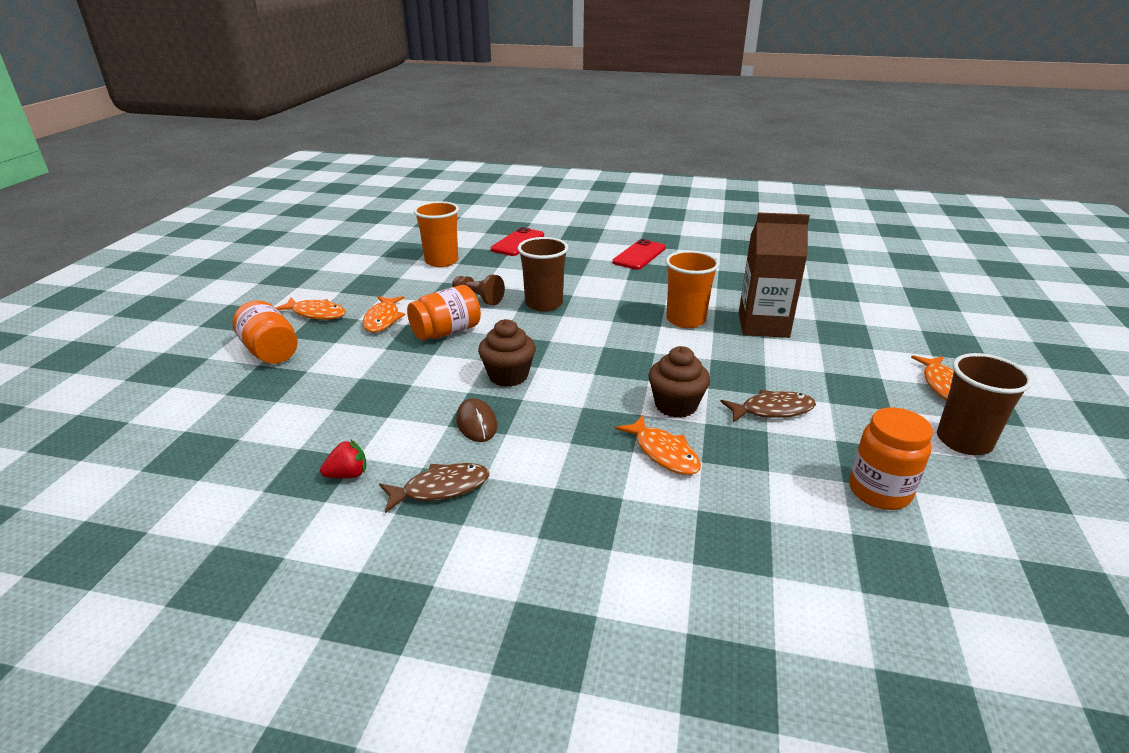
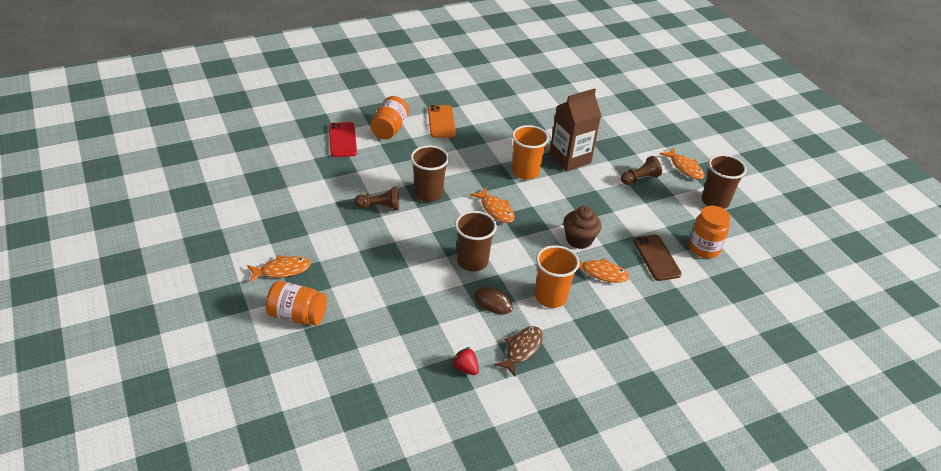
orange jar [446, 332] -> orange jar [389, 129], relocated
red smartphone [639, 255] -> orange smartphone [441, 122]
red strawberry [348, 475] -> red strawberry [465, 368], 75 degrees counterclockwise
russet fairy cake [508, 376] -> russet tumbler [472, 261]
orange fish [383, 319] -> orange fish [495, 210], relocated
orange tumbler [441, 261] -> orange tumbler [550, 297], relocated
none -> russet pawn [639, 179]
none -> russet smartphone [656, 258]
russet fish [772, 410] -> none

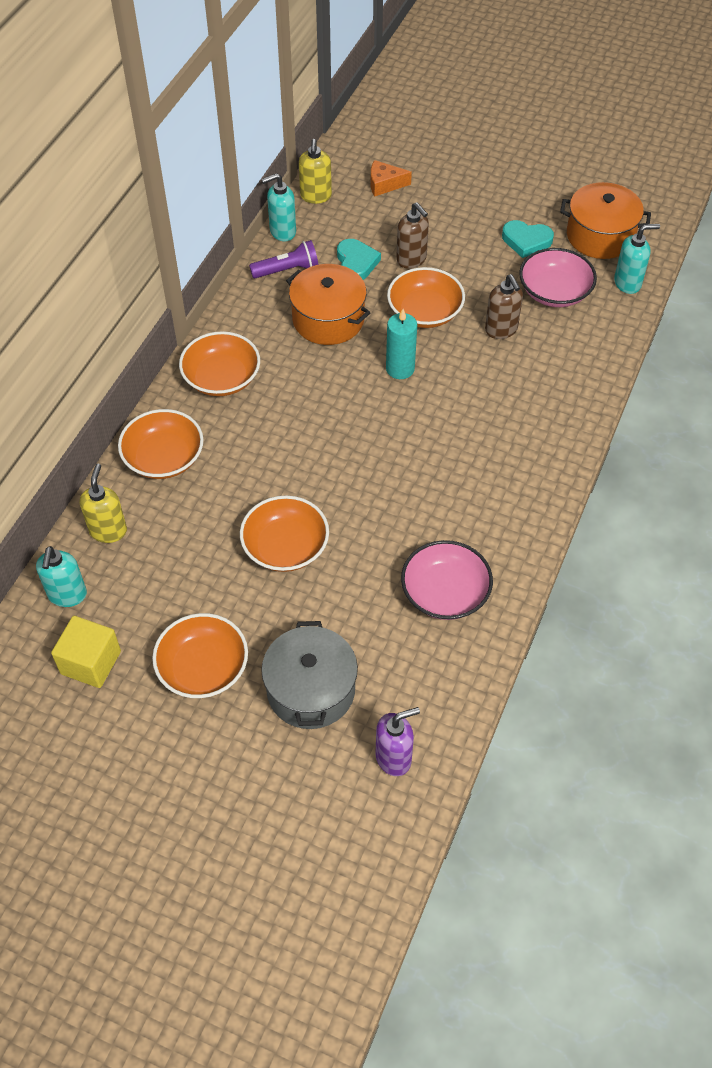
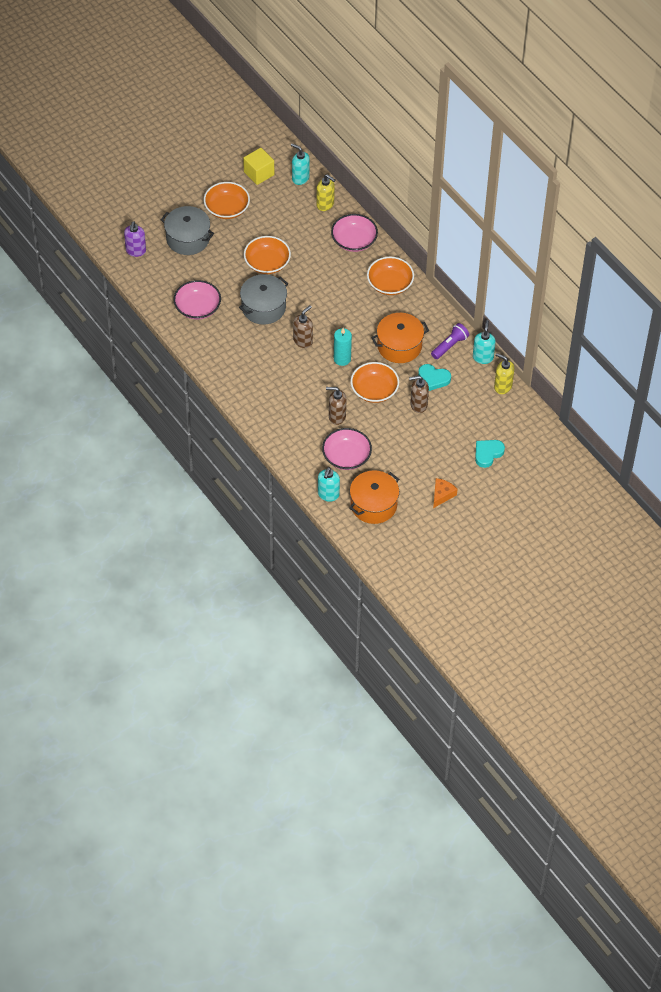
none -> ash-grey cooking pot [263, 307]
none -> russet pump bottle [303, 341]
orange serving bowl [164, 458] -> rosy serving bowl [354, 241]
purple flashlight [287, 270] -> purple flashlight [450, 345], 150 degrees counterclockwise
orange piece of cheese [384, 184] -> orange piece of cheese [442, 495], relocated
aqua heart [526, 241] -> aqua heart [488, 454], relocated

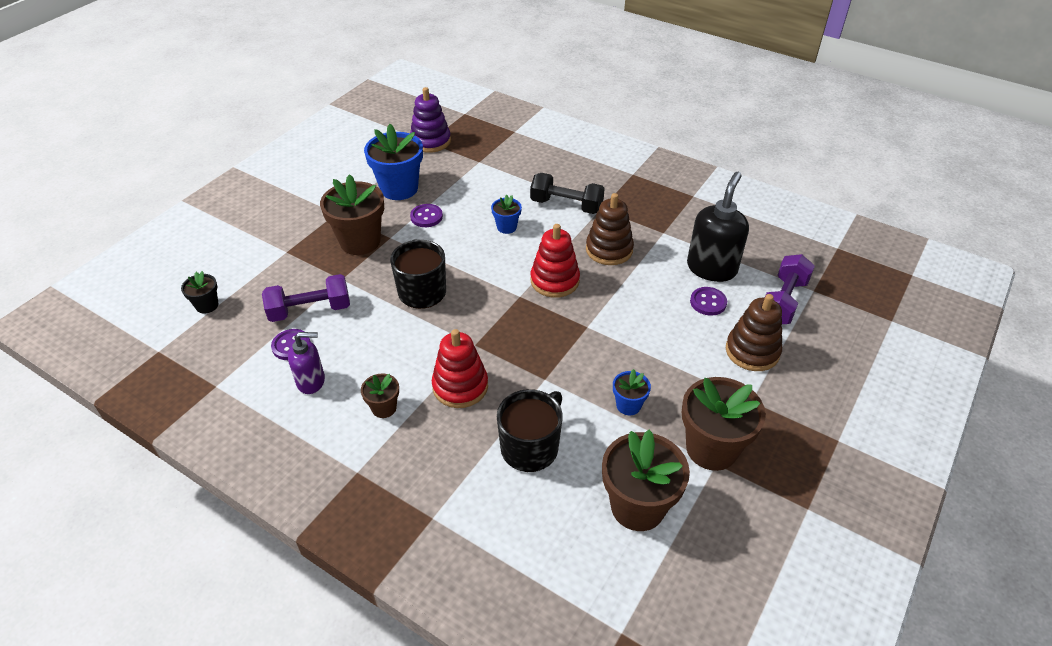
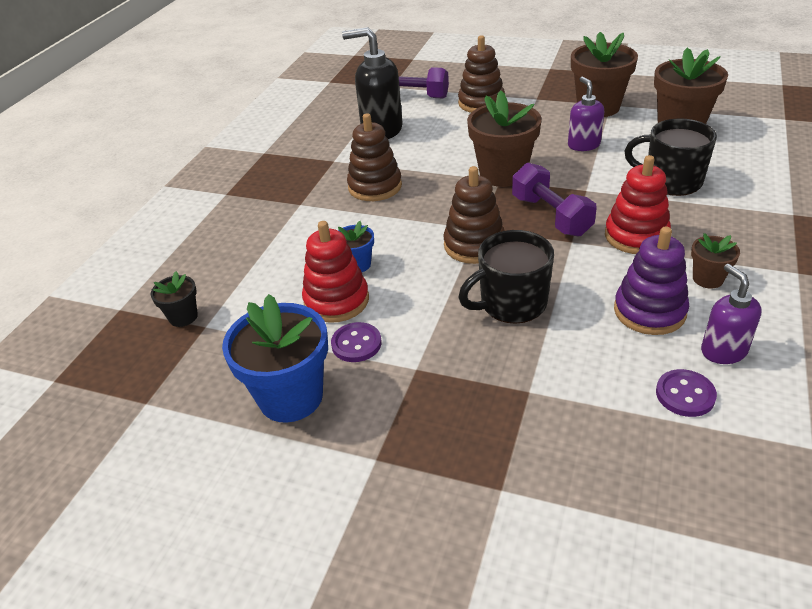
jet-black flower pot [207, 305] -> jet-black flower pot [183, 317], relocated
red stacking rings [554, 281] -> red stacking rings [336, 301], relocated
none -> russet stacking rings [474, 245]
russet flower pot [360, 241] -> russet flower pot [503, 174], relocated
purple dumbbell [310, 310] -> purple dumbbell [551, 216], relocated
royal blue flower pot [628, 405] -> purple pump bottle [583, 145]
purple stacking rings [430, 141] -> purple stacking rings [649, 311], relocated
jet-black dumbbell [566, 205] -> none
purple button [708, 302] -> none

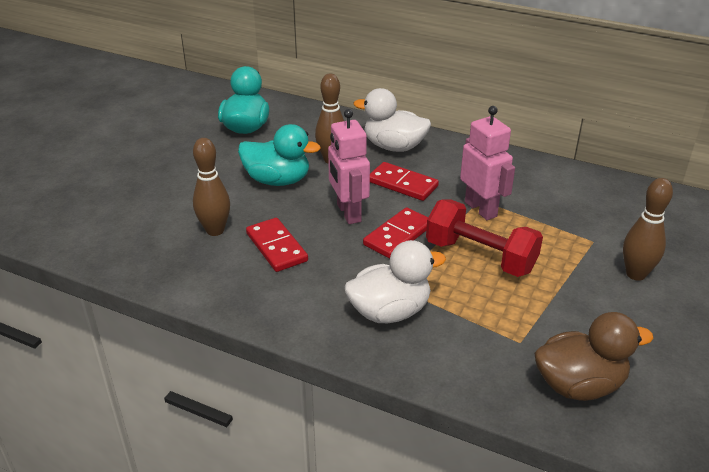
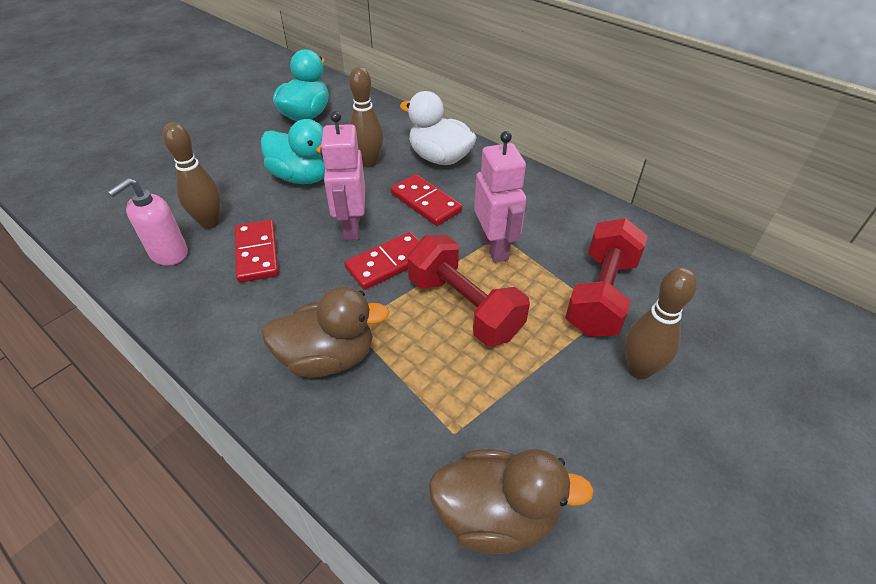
none -> rosy pump bottle [168, 253]
white toy duck [390, 311] -> russet toy duck [328, 357]
none -> red dumbbell [601, 295]

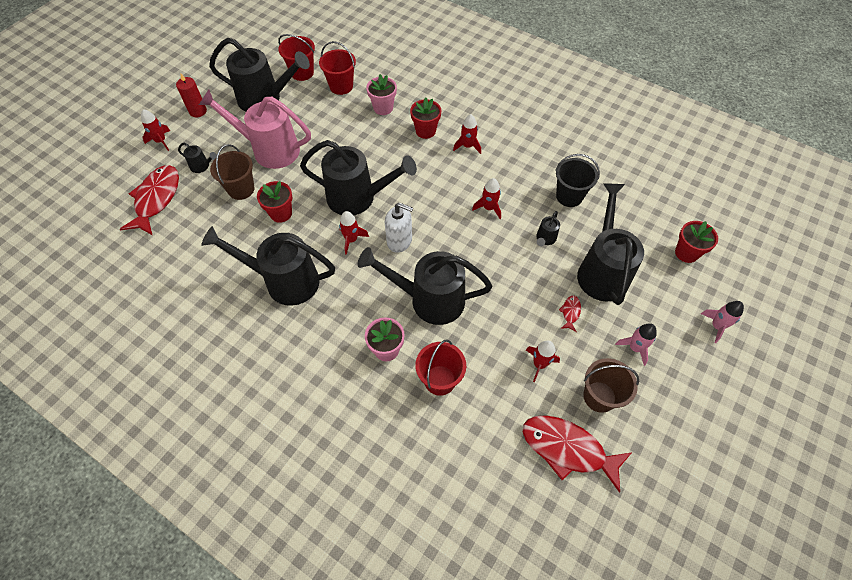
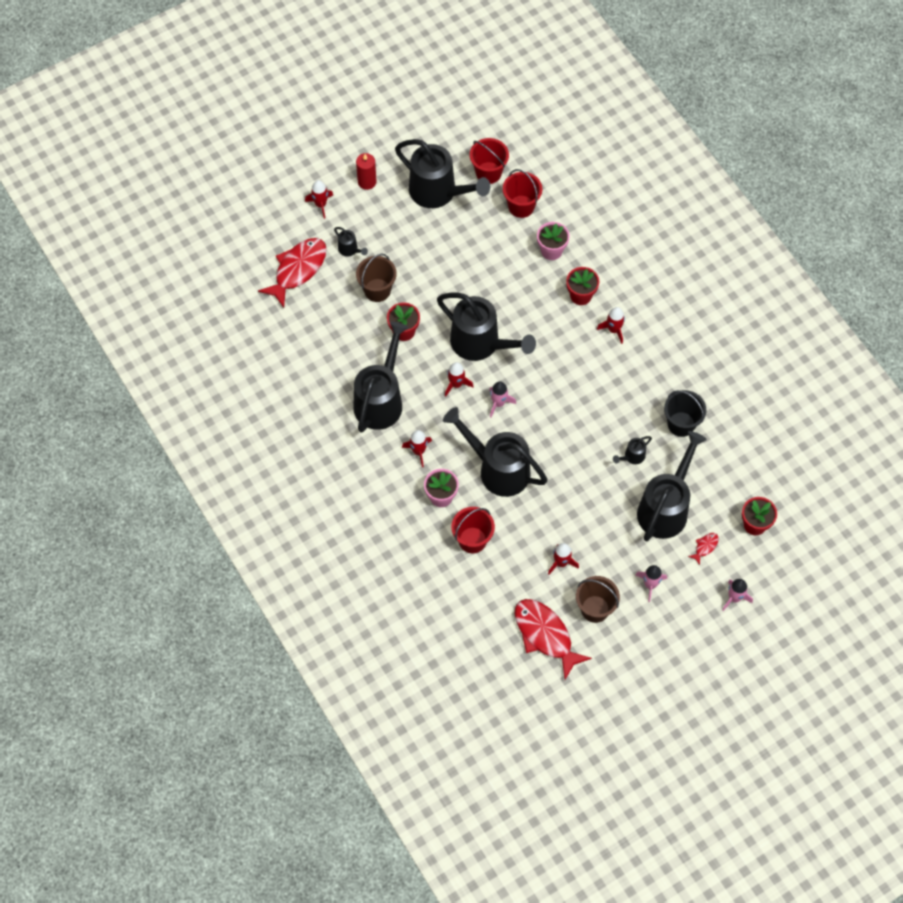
jet-black sprinkling can [283, 281] -> jet-black sprinkling can [381, 399], 75 degrees clockwise
red rocket [489, 208] -> red rocket [418, 451], relocated
white pump bottle [399, 241] -> rosy rocket [498, 403]
red fish [570, 312] -> red fish [705, 547], relocated
rosy sprinkling can [269, 149] -> none

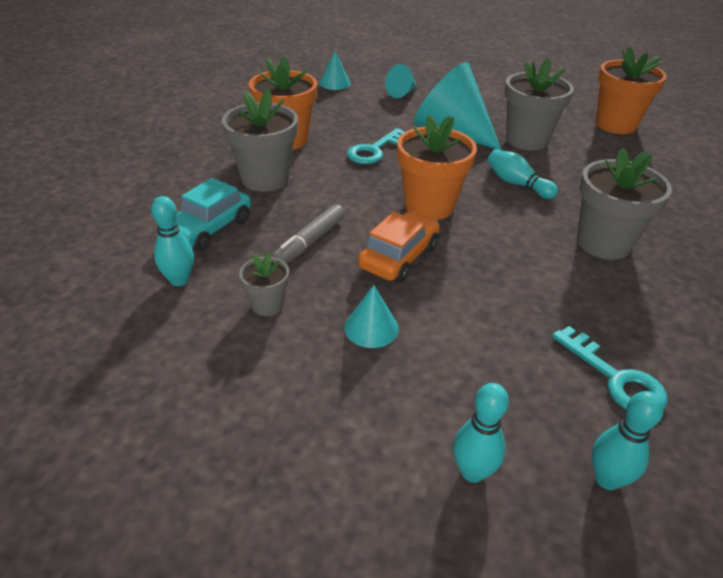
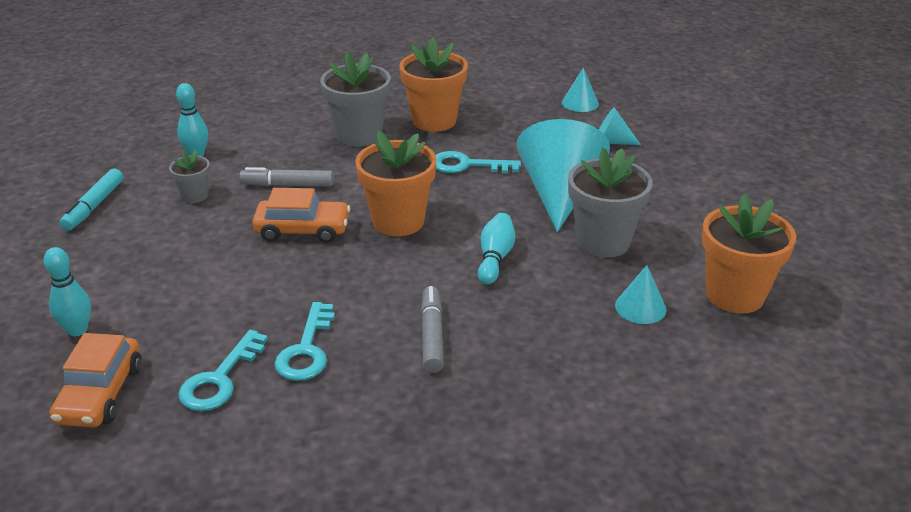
aqua skittle [607, 479] -> orange automobile [100, 394]
none -> aqua marker [94, 206]
none -> aqua latchkey [306, 350]
ash-grey flower pot [603, 243] -> ash-grey marker [432, 335]
aqua cone shape [371, 328] -> aqua cone shape [640, 307], relocated
aqua automobile [209, 229] -> none

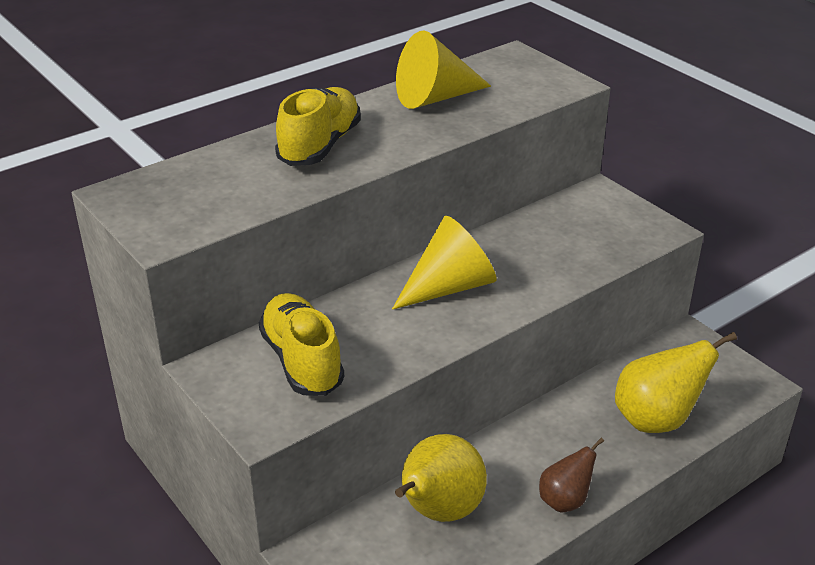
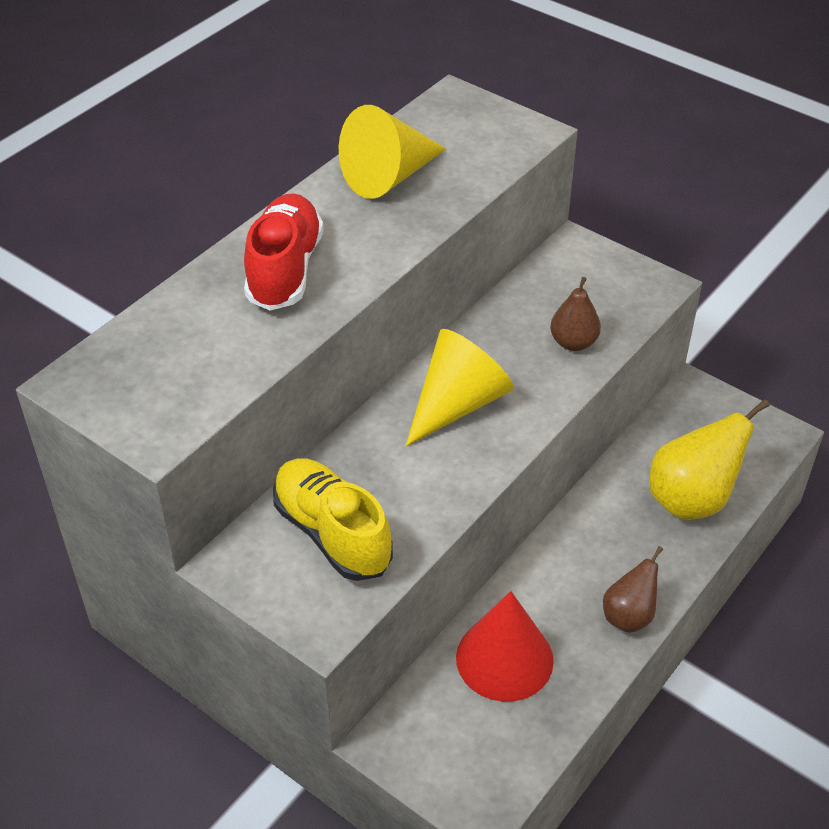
bright yellow sneaker [320, 146] -> red sneaker [285, 270]
bright yellow pear fruit [438, 511] -> red cone shape [504, 658]
none -> russet pear fruit [573, 343]

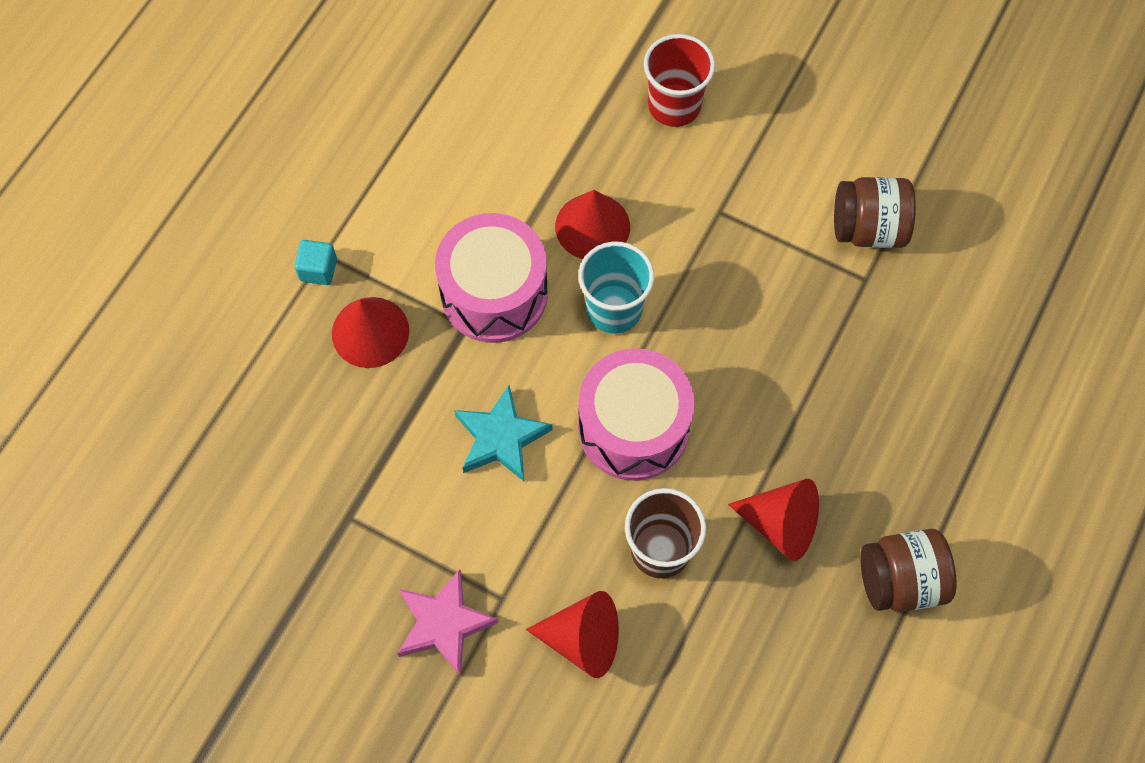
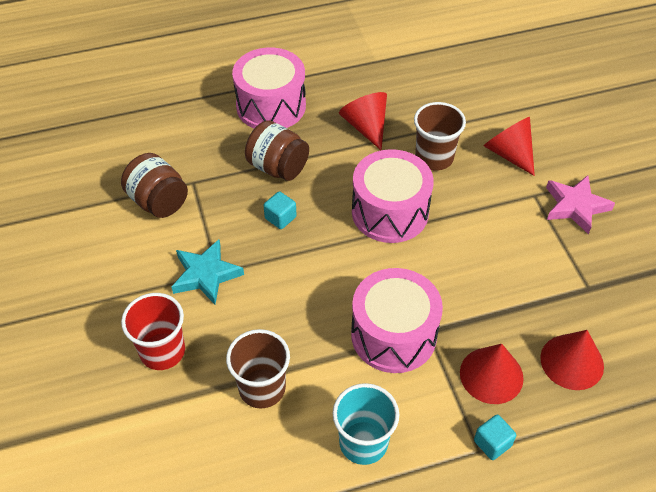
aqua star [501, 437] -> aqua star [206, 275], relocated
none -> russet tumbler [262, 388]
none -> rosy toy drum [271, 106]
russet jar [900, 580] -> russet jar [278, 167], relocated
none -> aqua block [280, 218]
aqua tumbler [614, 309] -> aqua tumbler [363, 442], relocated
red cone shape [592, 226] -> red cone shape [572, 362], relocated

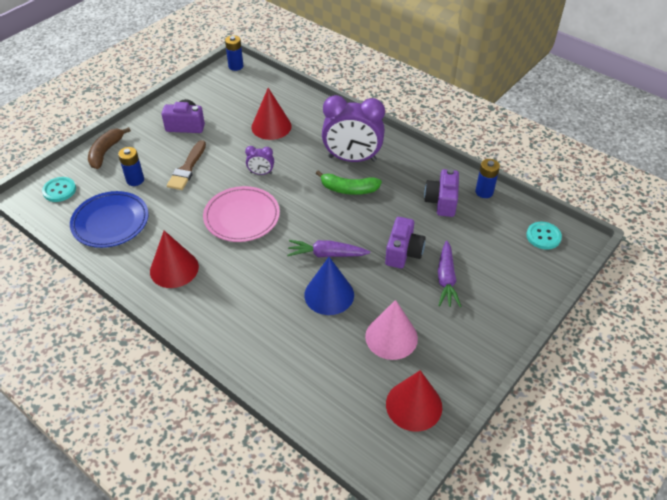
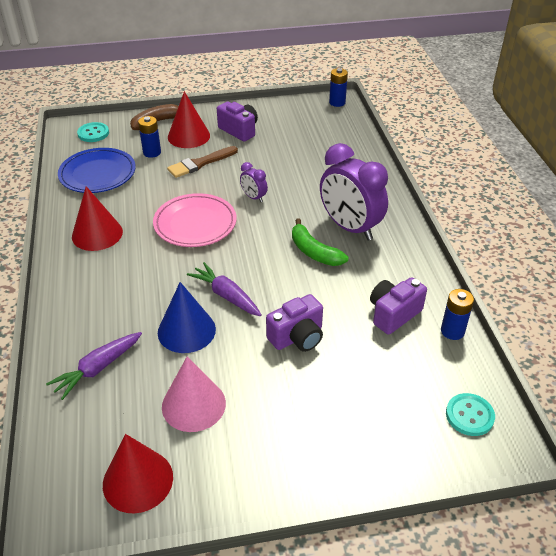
purple root vegetable [446, 279] -> purple root vegetable [98, 368], relocated
red cone shape [271, 126] -> red cone shape [188, 136], relocated

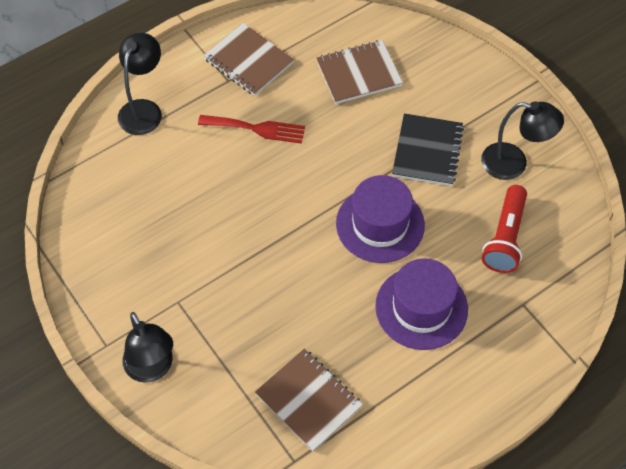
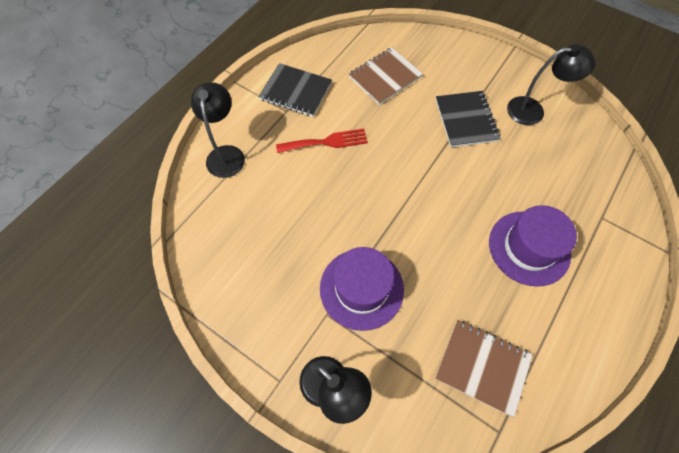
russet exercise book [248, 61] -> jet-black exercise book [296, 91]
purple tall hat [380, 224] -> purple tall hat [361, 288], relocated
red flashlight [505, 237] -> none

